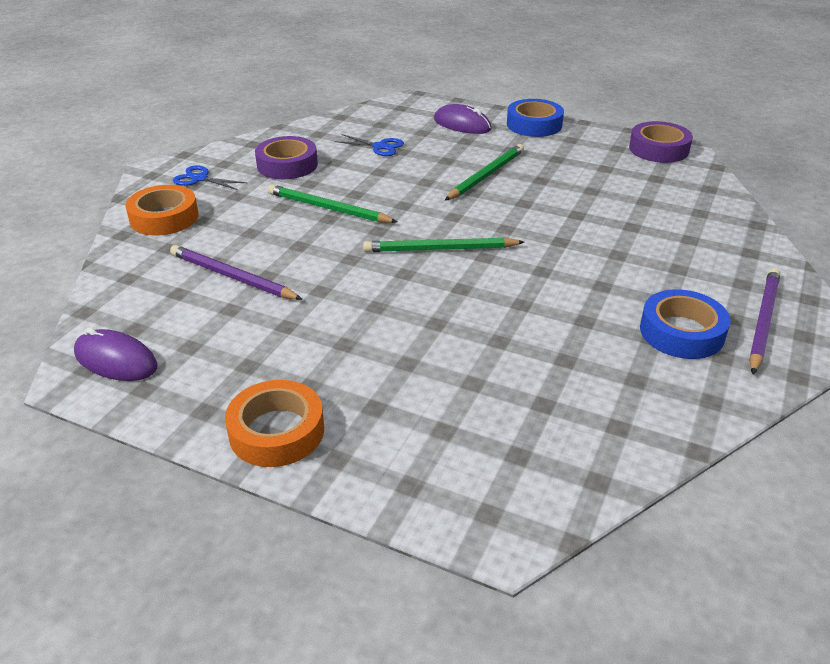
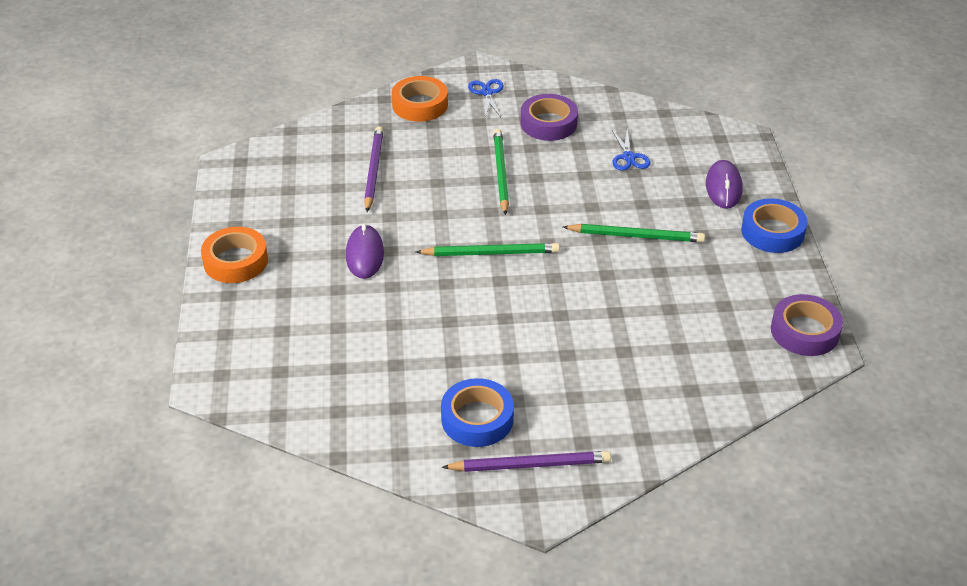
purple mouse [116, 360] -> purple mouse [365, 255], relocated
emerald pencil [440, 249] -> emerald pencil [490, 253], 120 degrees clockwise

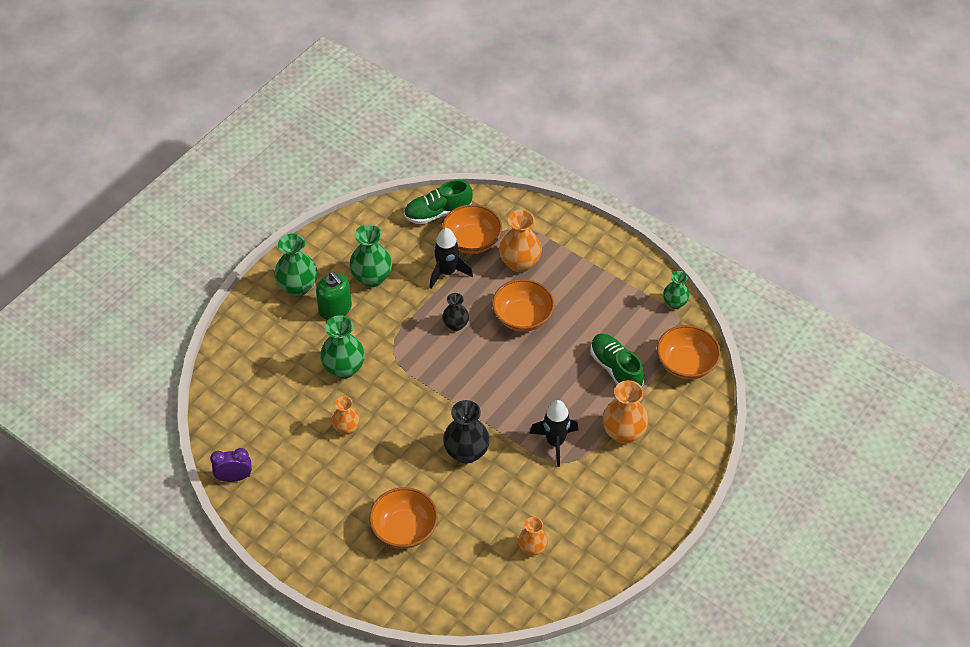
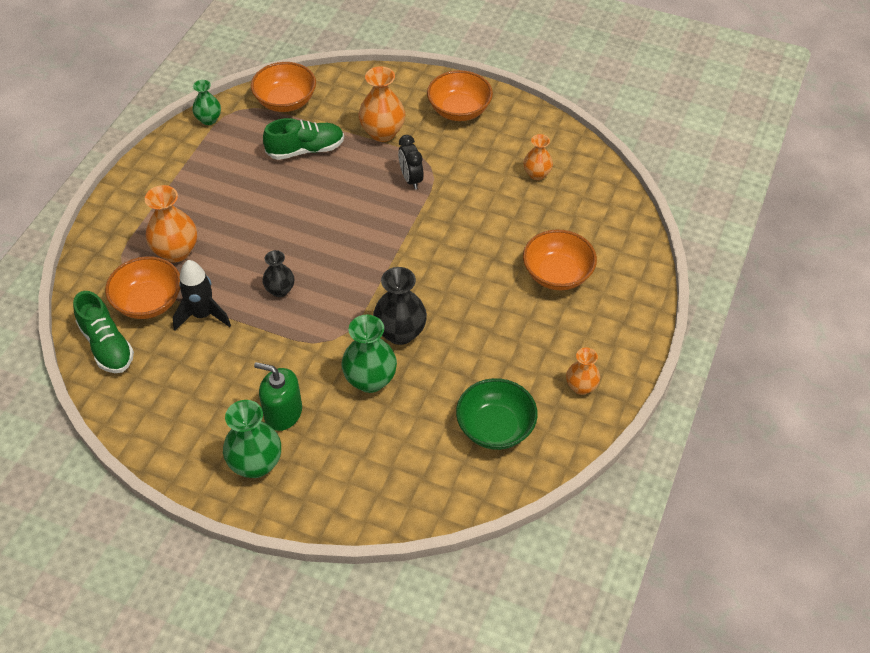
emerald pump bottle [335, 309] -> emerald pump bottle [283, 413], 105 degrees counterclockwise
emerald sneaker [616, 369] -> emerald sneaker [305, 150], 150 degrees counterclockwise
jet-black tall vase [466, 452] -> jet-black tall vase [400, 333], relocated
jet-black rocket [555, 442] -> jet-black clock [411, 179]
orange serving bowl [522, 317] -> orange serving bowl [459, 110], relocated
none -> emerald serving bowl [495, 427]
orange tall vase [346, 428] -> orange tall vase [581, 387], relocated
purple clock [234, 477] -> none
emerald tall vase [372, 278] -> none

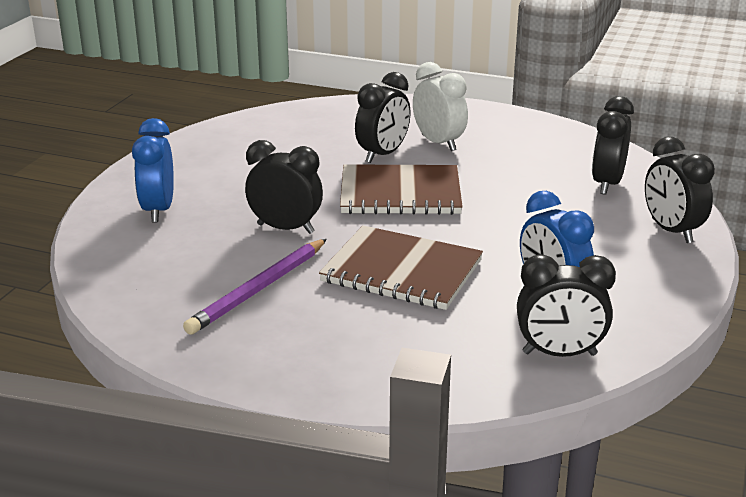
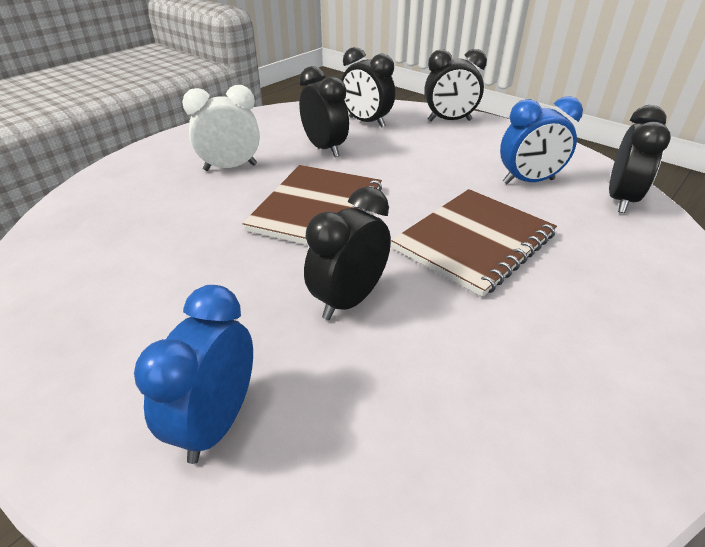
royal blue clock [158, 210] -> royal blue clock [217, 422], 90 degrees clockwise
jet-black clock [383, 155] -> jet-black clock [325, 149], relocated
purple pencil [259, 289] -> none

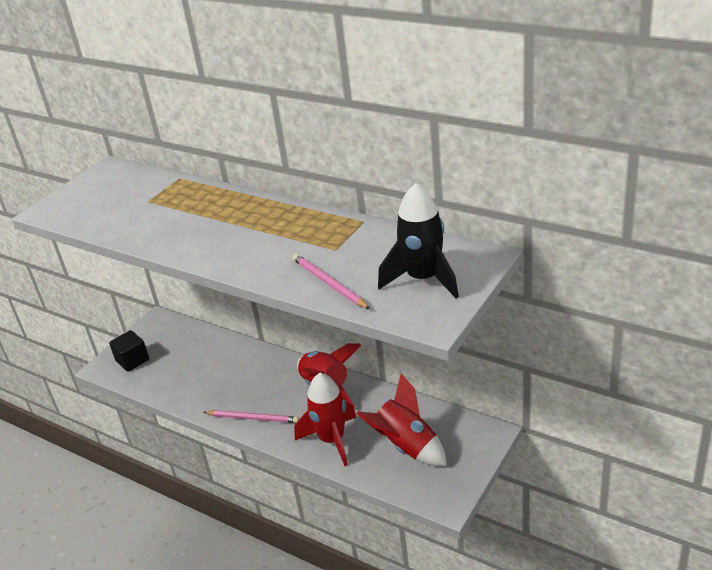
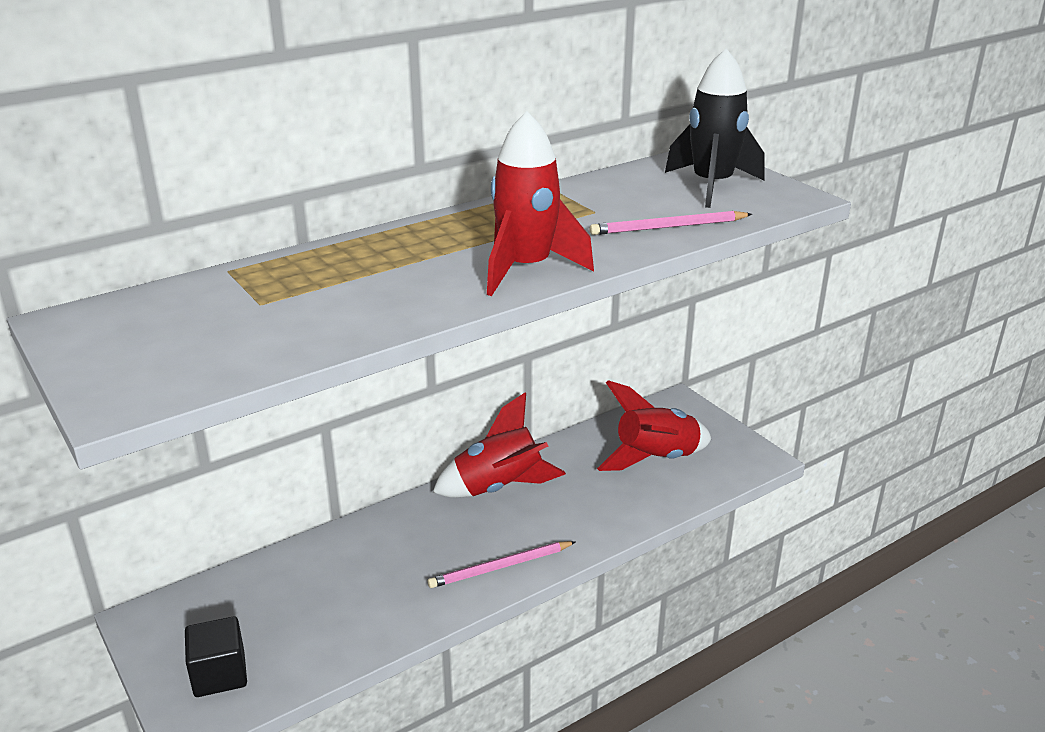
rosy pencil [253, 418] -> rosy pencil [500, 567], 150 degrees counterclockwise
red rocket [332, 440] -> red rocket [526, 269], relocated

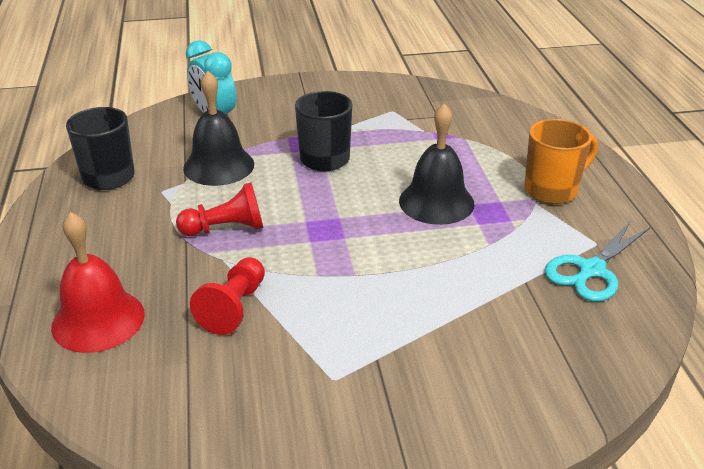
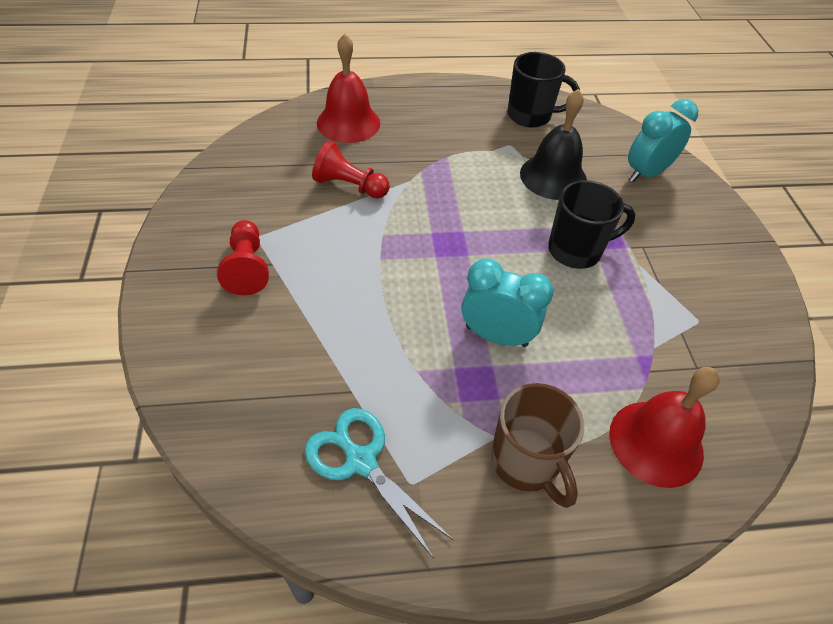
red pawn [226, 228] -> red pawn [247, 267], relocated
jet-black school bell [436, 202] -> aqua clock [496, 336]
orange mug [552, 190] -> russet mug [526, 463]
none -> red school bell [656, 442]

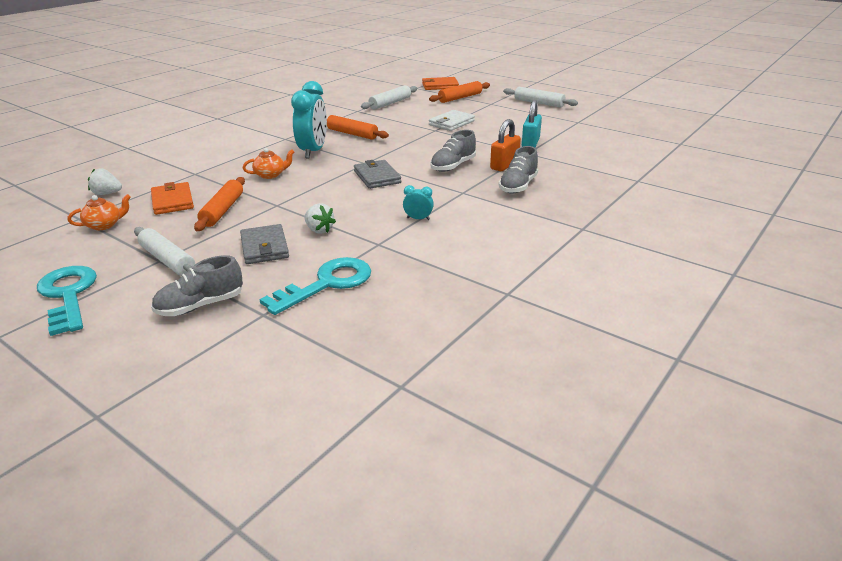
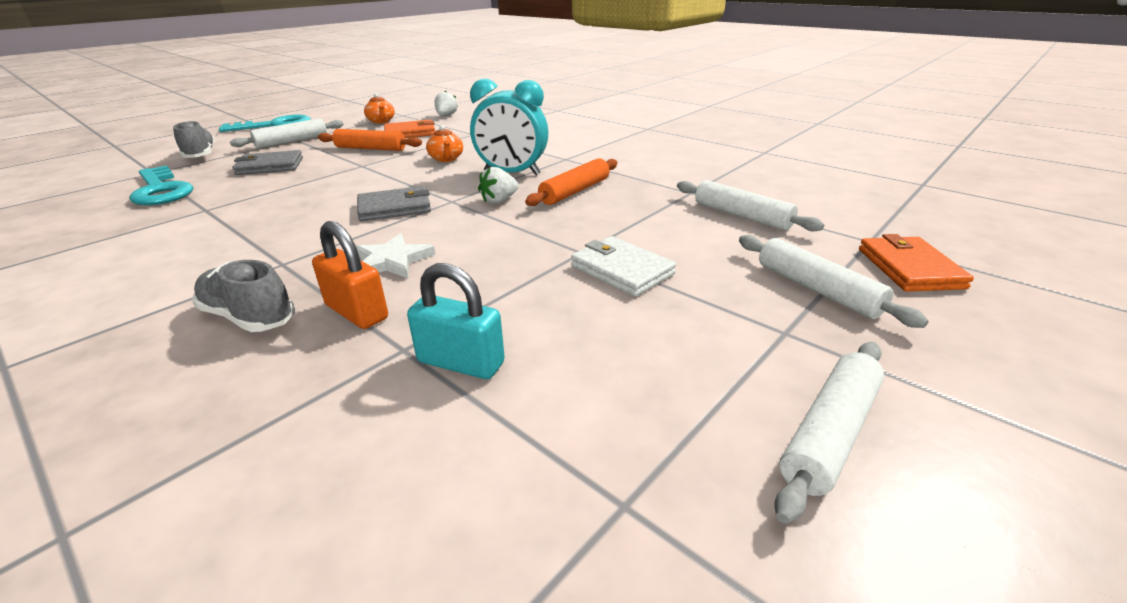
ash-grey sneaker [453, 166] -> white star [392, 261]
white strawberry [319, 230] -> white strawberry [499, 200], relocated
orange dough roller [460, 98] -> white dough roller [816, 289]
aqua clock [418, 219] -> none

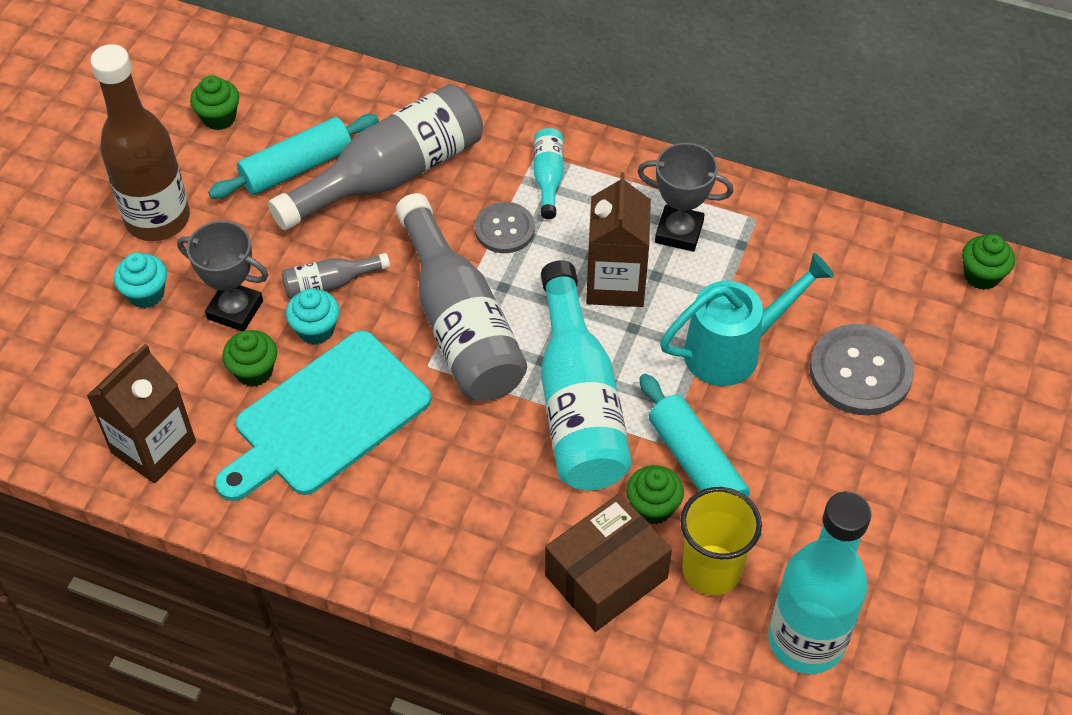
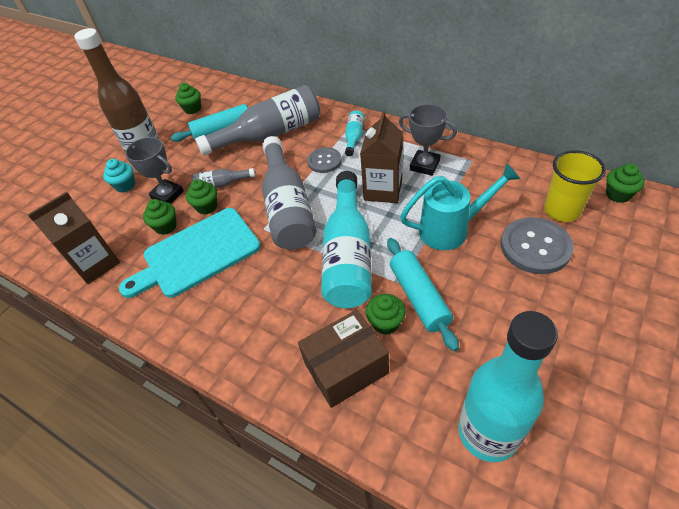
aqua fairy cake [316, 330] -> emerald fairy cake [207, 207]
bright yellow tumbler [711, 570] -> bright yellow tumbler [561, 211], relocated

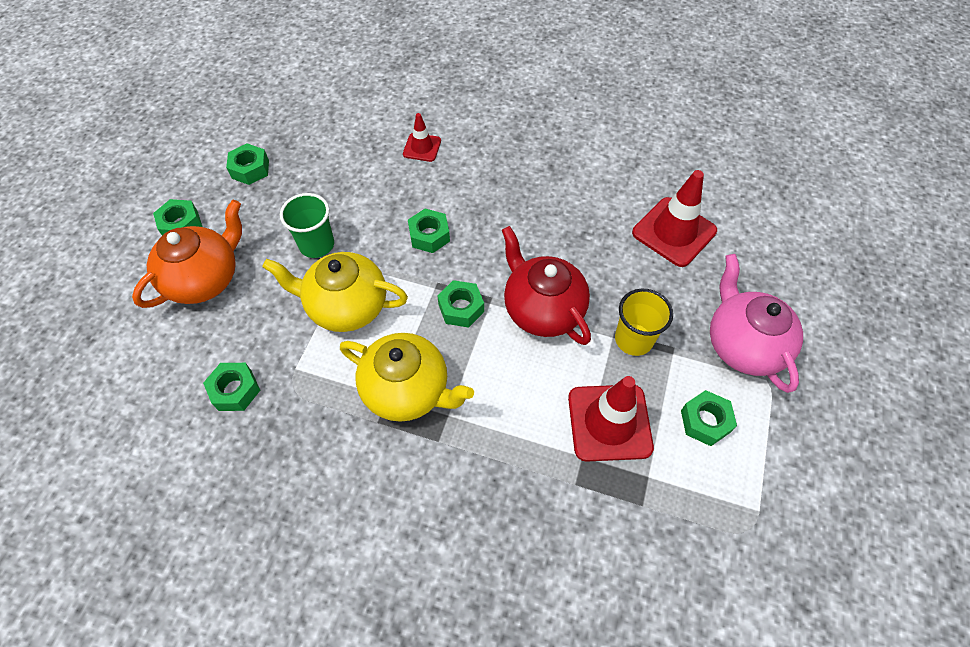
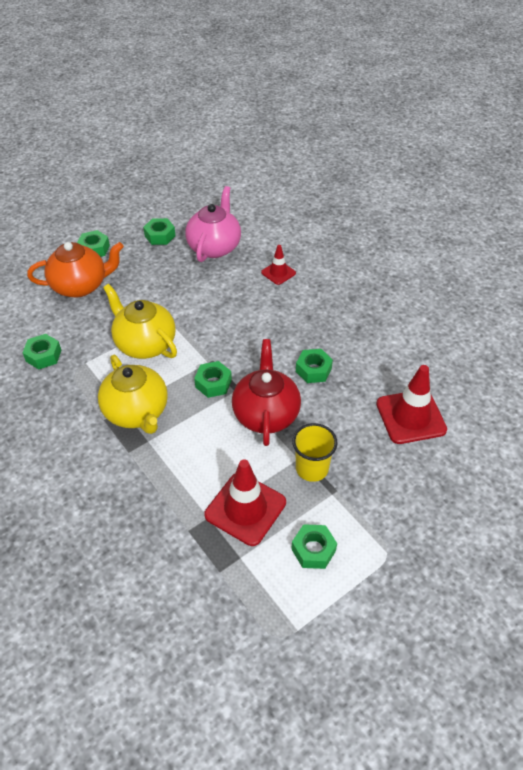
rosy china teapot [743, 345] -> rosy china teapot [214, 247], relocated
emerald nut [429, 235] -> emerald nut [313, 370], relocated
emerald tumbler [316, 244] -> none

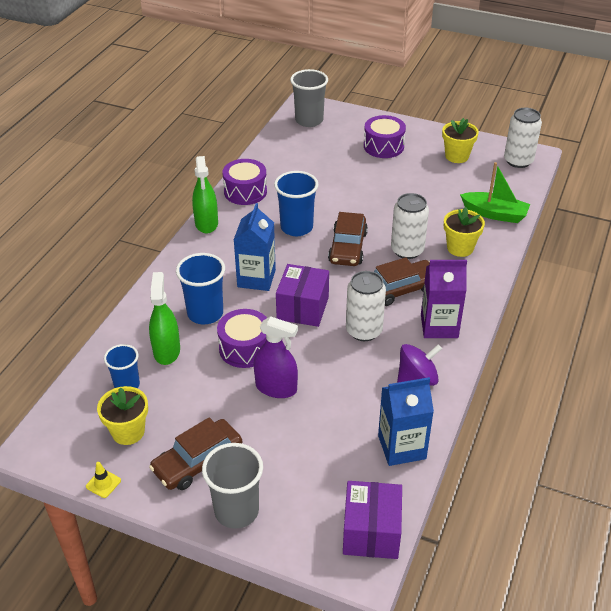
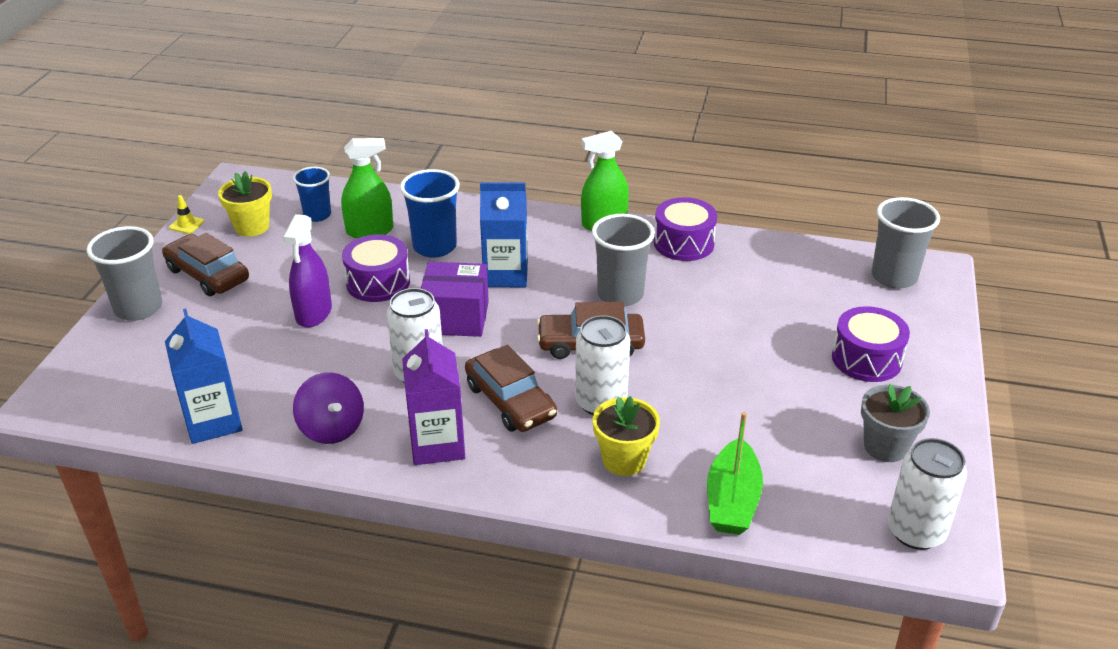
royal blue tumbler [296, 227] -> ash-grey tumbler [620, 294]
bright yellow flower pot [457, 156] -> ash-grey flower pot [885, 447]
purple parcel [371, 532] -> none

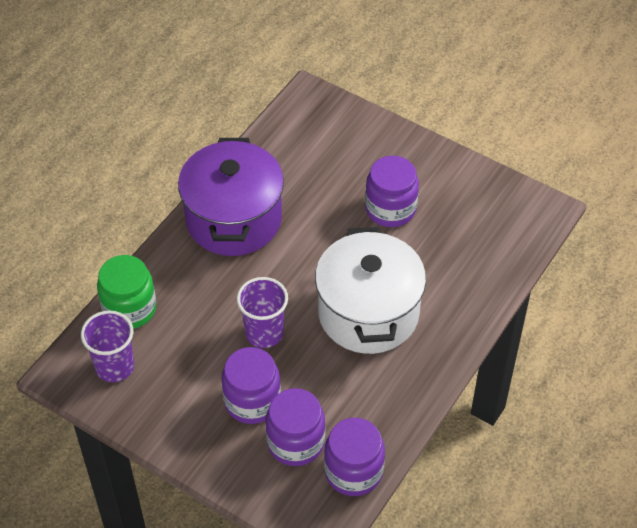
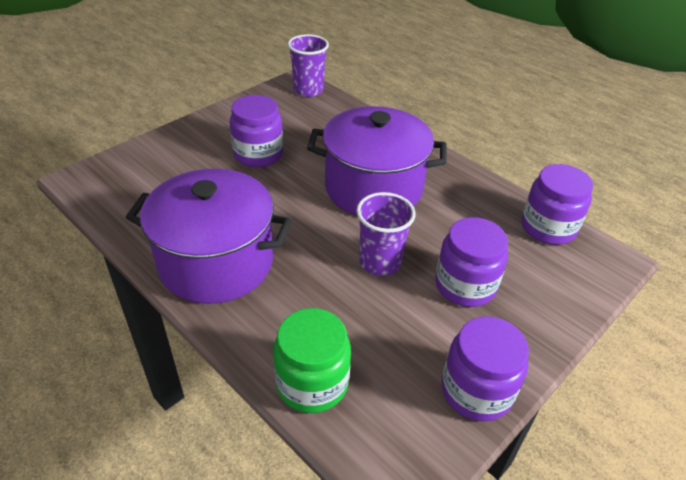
purple tumbler [115, 367] -> purple tumbler [308, 90], relocated
white cooking pot [368, 313] -> purple cooking pot [373, 188]
purple jar [295, 442] -> purple jar [476, 391], relocated

